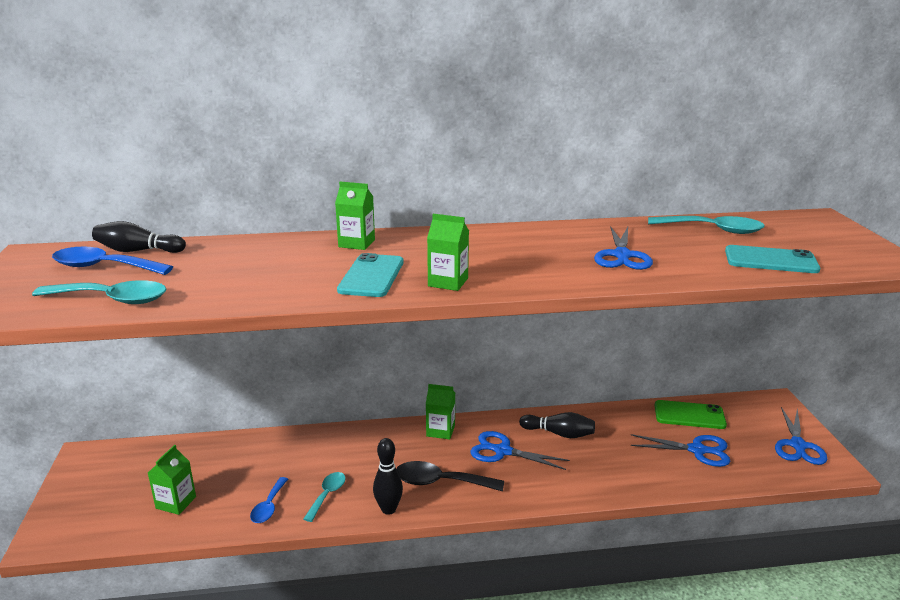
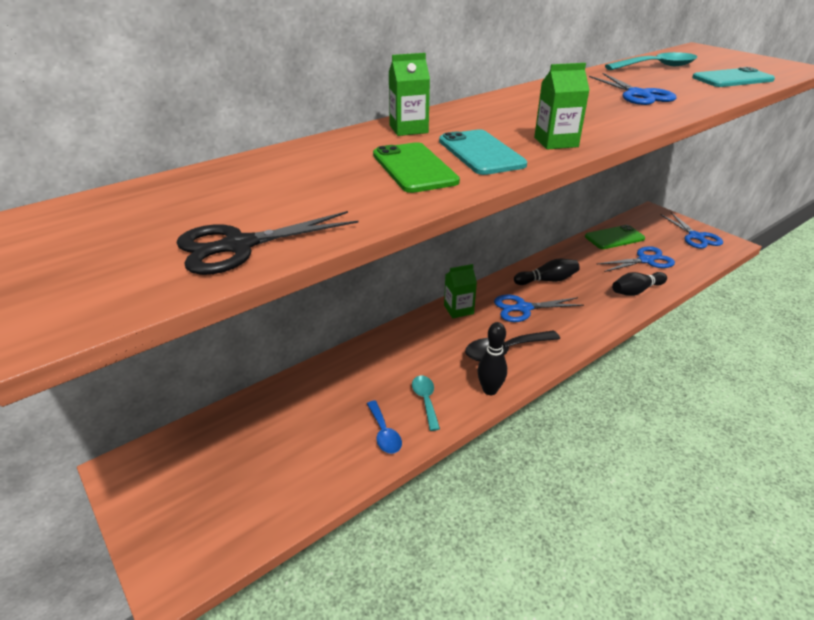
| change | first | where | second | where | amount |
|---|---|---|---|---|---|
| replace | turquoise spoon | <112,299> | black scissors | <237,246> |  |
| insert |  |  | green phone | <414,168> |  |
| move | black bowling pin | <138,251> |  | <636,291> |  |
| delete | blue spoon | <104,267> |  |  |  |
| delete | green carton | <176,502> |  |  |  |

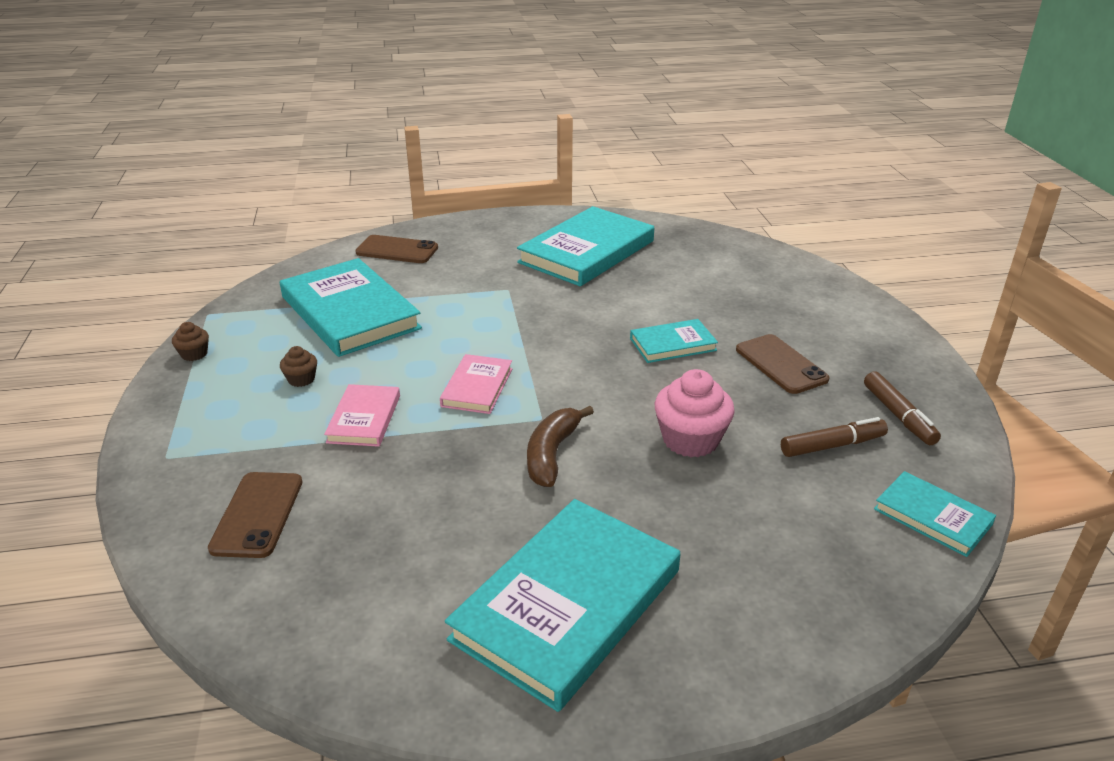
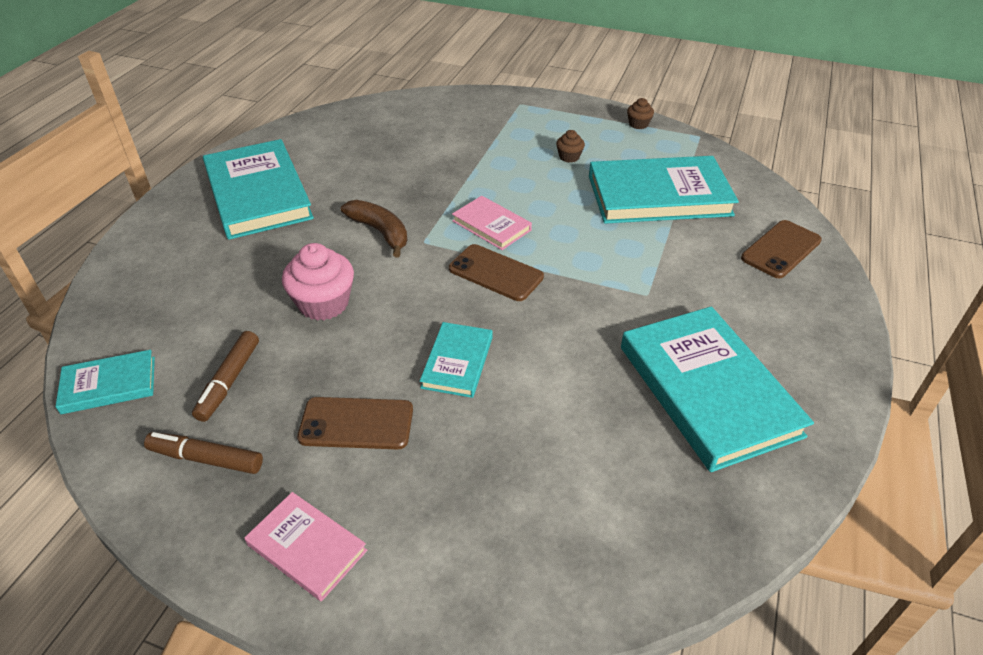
| change | first | where | second | where | amount |
|---|---|---|---|---|---|
| move | pink book | <364,419> |  | <307,547> |  |
| move | brown phone | <257,514> |  | <495,273> |  |

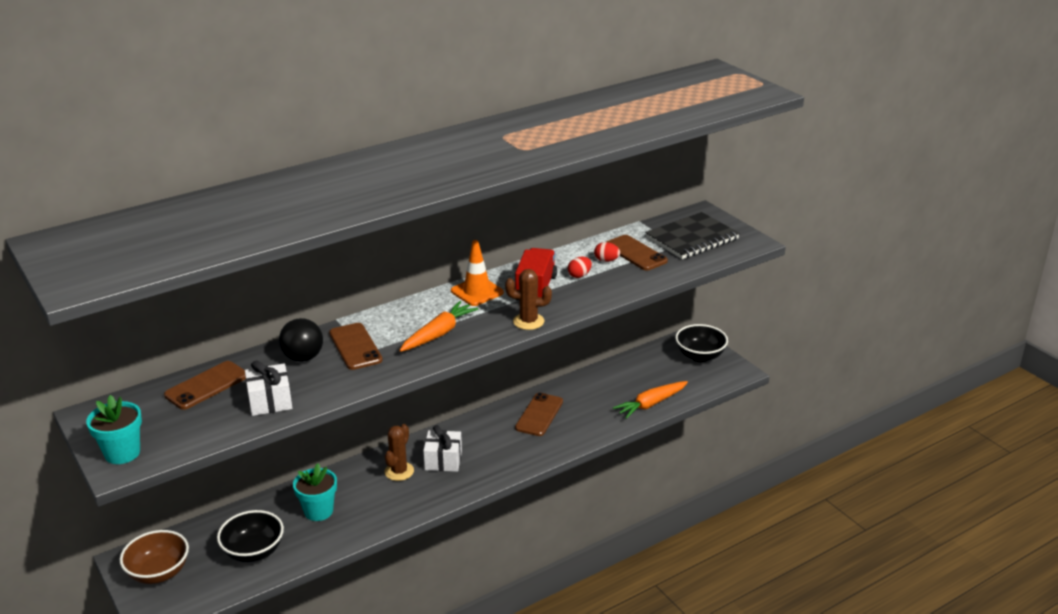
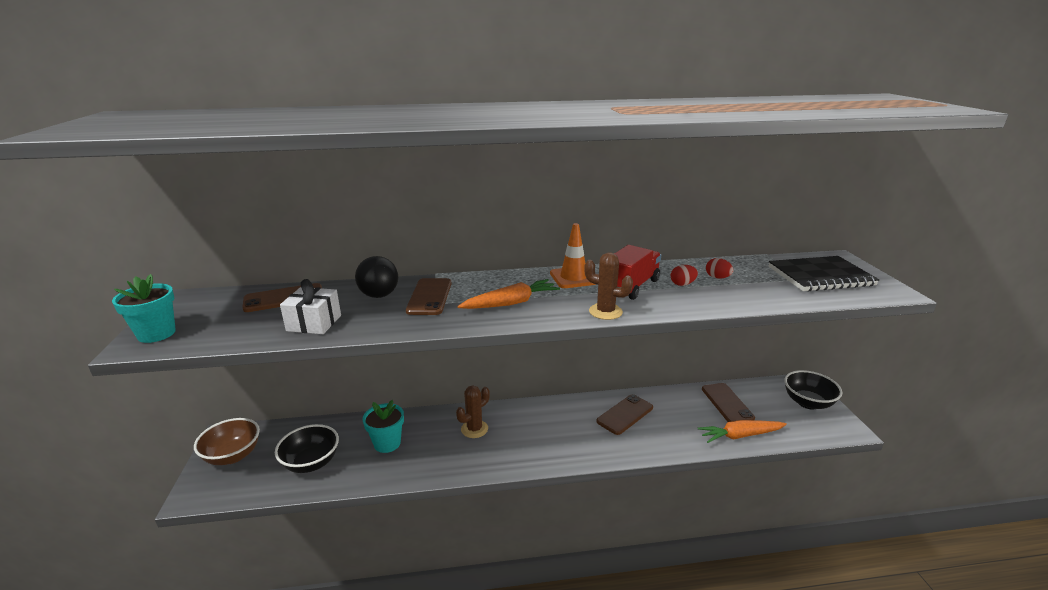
| change | first | where | second | where | amount |
|---|---|---|---|---|---|
| move | brown phone | <635,253> |  | <727,403> |  |
| delete | white gift | <443,460> |  |  |  |

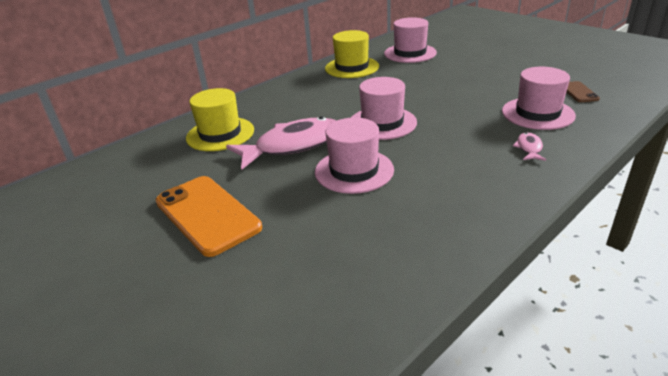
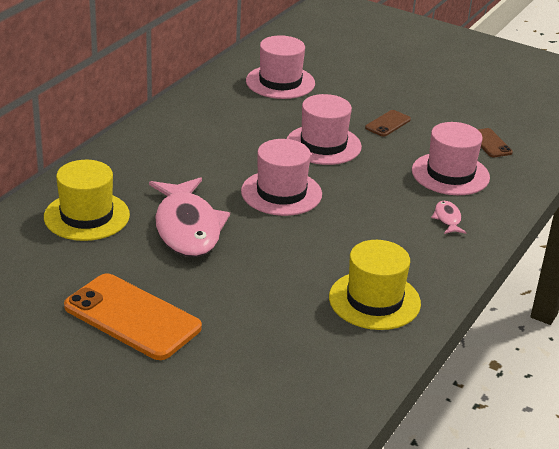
| change | first | where | second | where | amount |
|---|---|---|---|---|---|
| rotate | pink fish | <293,145> |  | <187,228> | 120 degrees clockwise |
| move | pink hat | <354,171> |  | <323,145> |  |
| move | yellow hat | <352,67> |  | <374,300> |  |
| insert |  |  | brown phone | <387,124> |  |

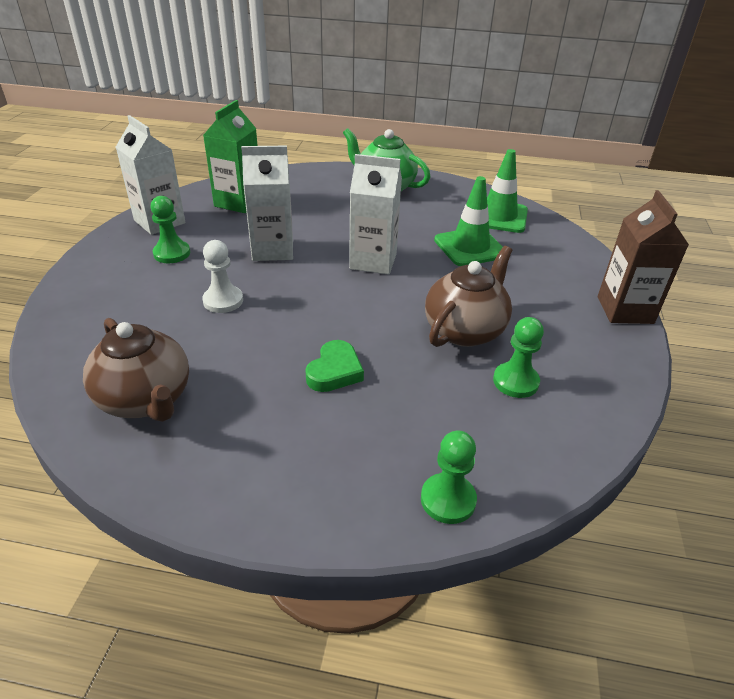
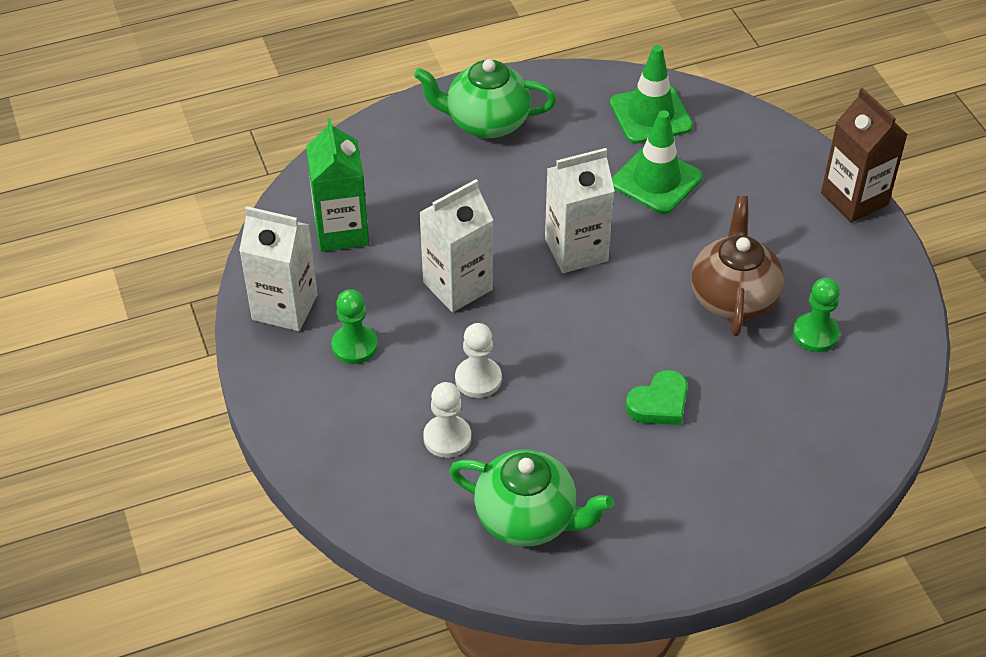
| change | first | where | second | where | amount |
|---|---|---|---|---|---|
| insert |  |  | white pawn | <447,438> |  |
| recolor | brown teapot | <146,400> | green teapot | <528,518> |  |
| rotate | green heart | <334,371> |  | <659,403> | 60 degrees clockwise |
| delete | green pawn | <448,500> |  |  |  |

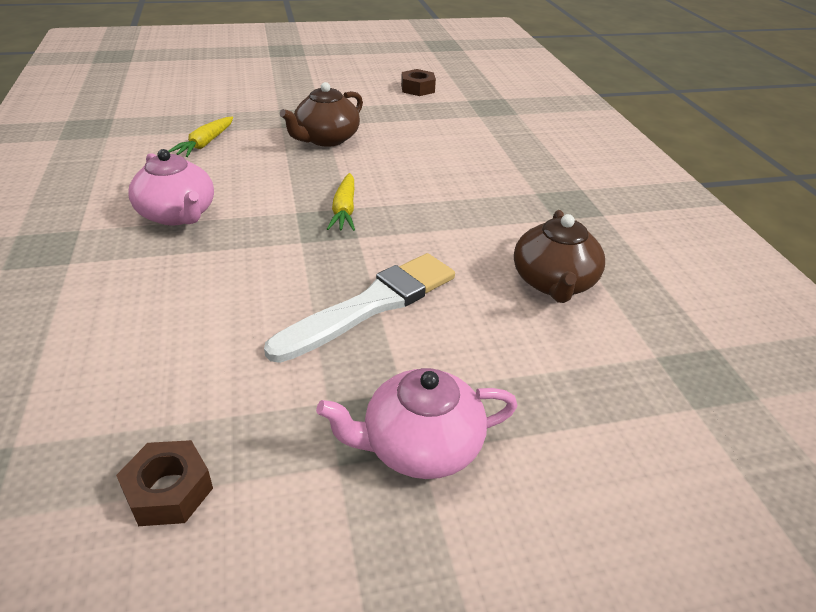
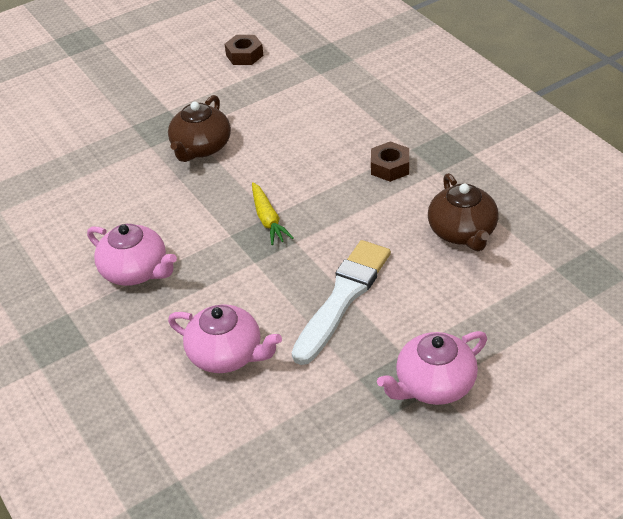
| change | first | where | second | where | amount |
|---|---|---|---|---|---|
| insert |  |  | pink teapot | <227,354> |  |
| move | brown nut | <169,491> |  | <390,167> |  |
| delete | yellow carrot | <205,144> |  |  |  |

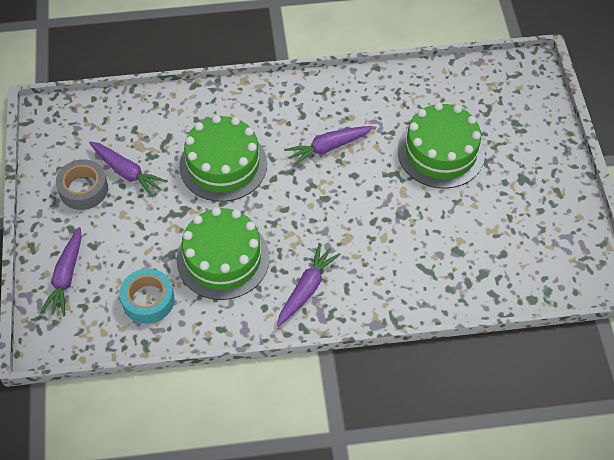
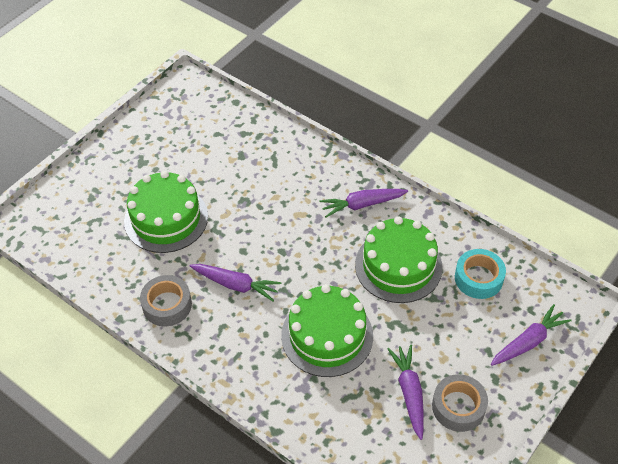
| change | first | where | second | where | amount |
|---|---|---|---|---|---|
| insert |  |  | grey tape | <167,305> |  |

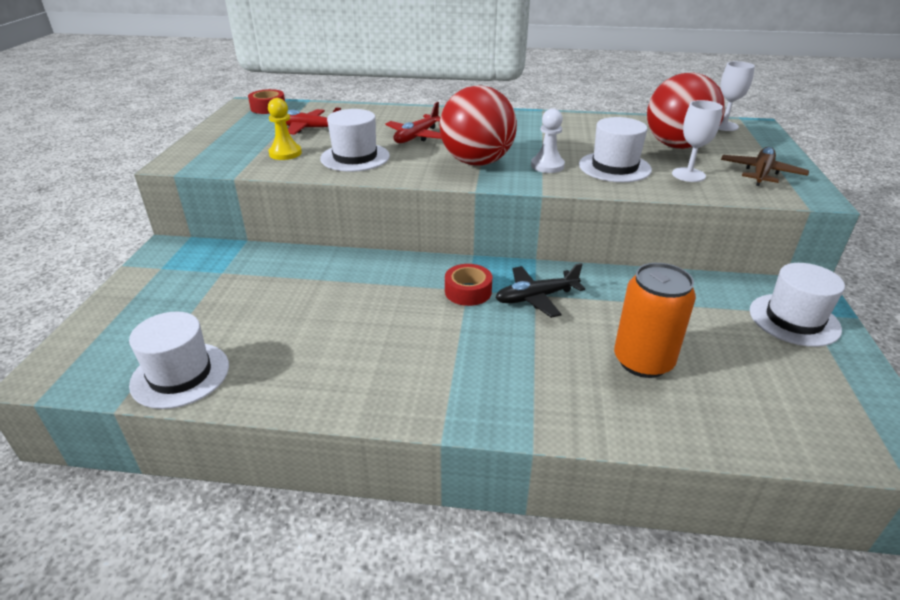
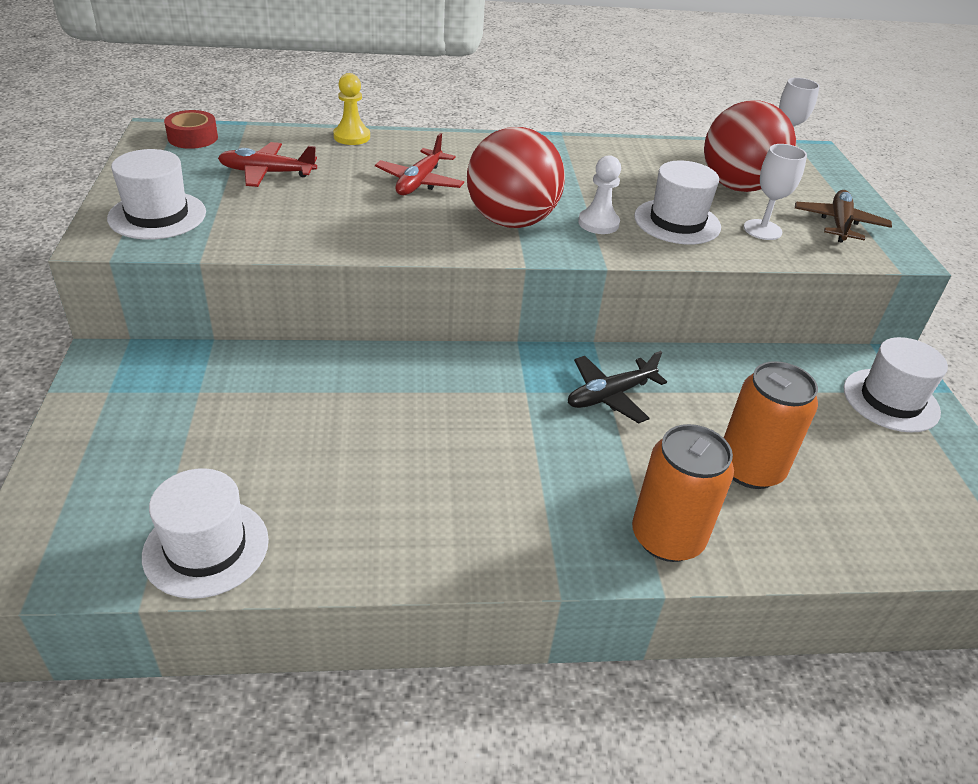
| change | first | where | second | where | amount |
|---|---|---|---|---|---|
| move | white hat | <355,157> |  | <157,215> |  |
| move | yellow pawn | <285,153> |  | <352,137> |  |
| insert |  |  | orange can | <667,537> |  |
| delete | red tape | <468,291> |  |  |  |

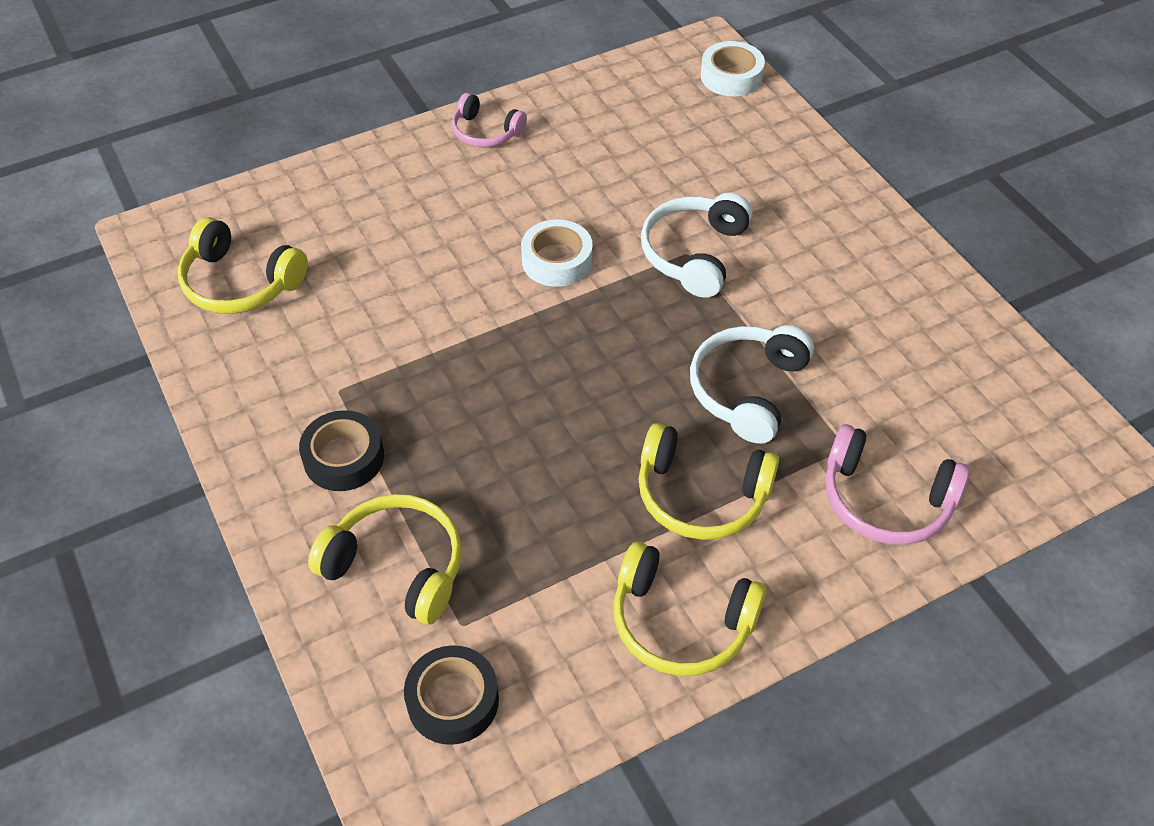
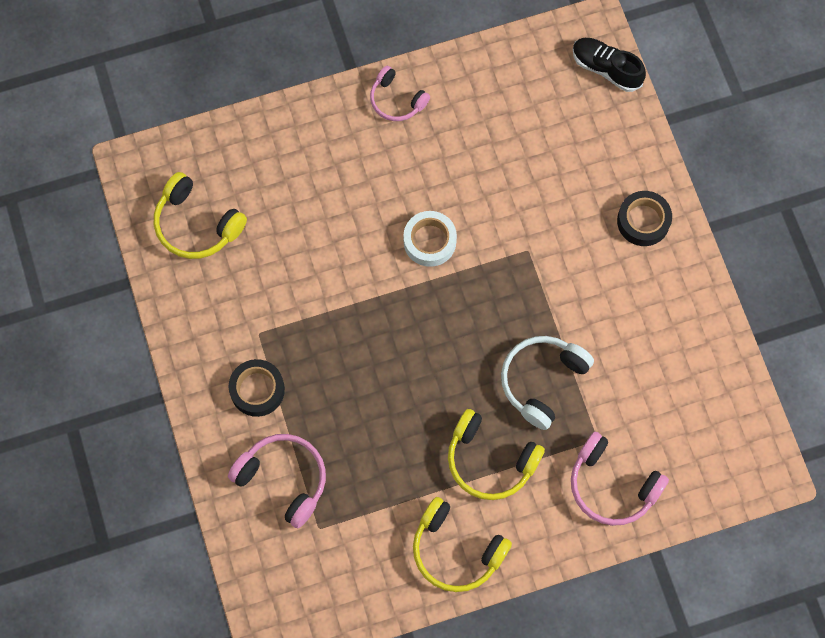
| change | first | where | second | where | amount |
|---|---|---|---|---|---|
| recolor | yellow headphones | <397,566> | pink headphones | <283,479> |  |
| replace | white tape | <731,76> | black shoe | <606,69> |  |
| move | black tape | <453,700> |  | <643,221> |  |
| delete | white headphones | <694,254> |  |  |  |

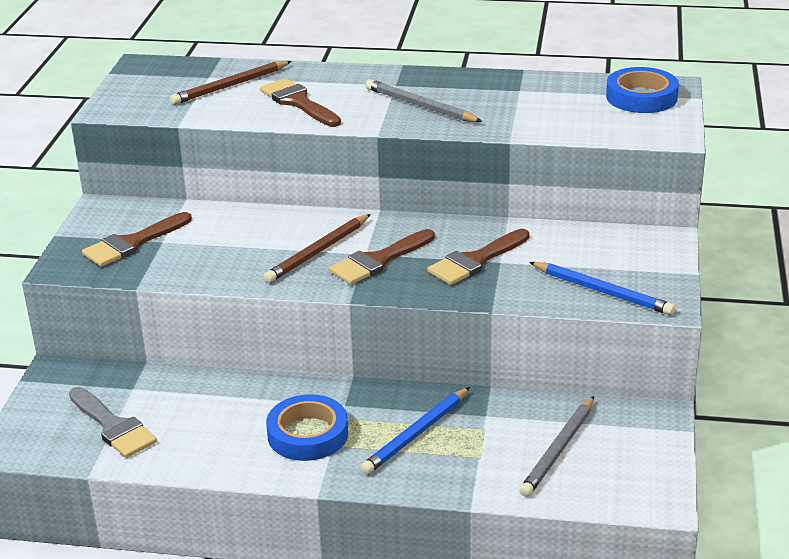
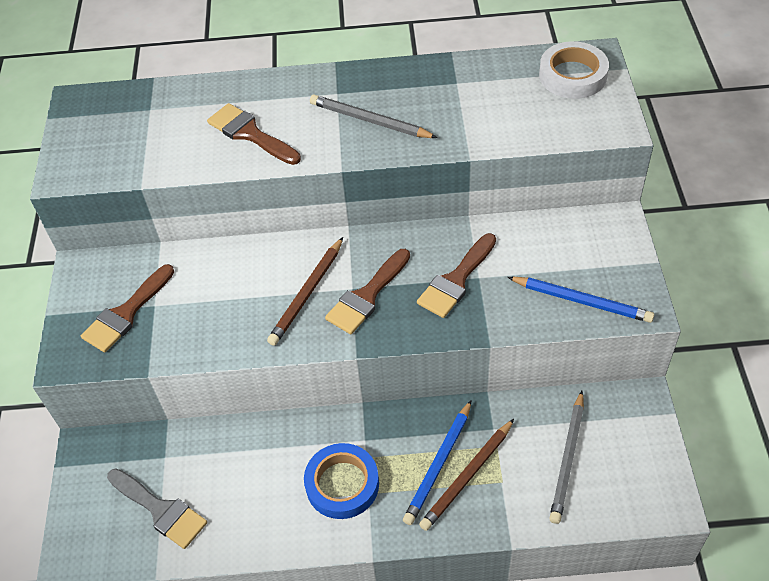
| change | first | where | second | where | amount |
|---|---|---|---|---|---|
| move | brown pencil | <230,86> |  | <467,476> |  |
| recolor | blue tape | <641,97> | white tape | <572,75> |  |

